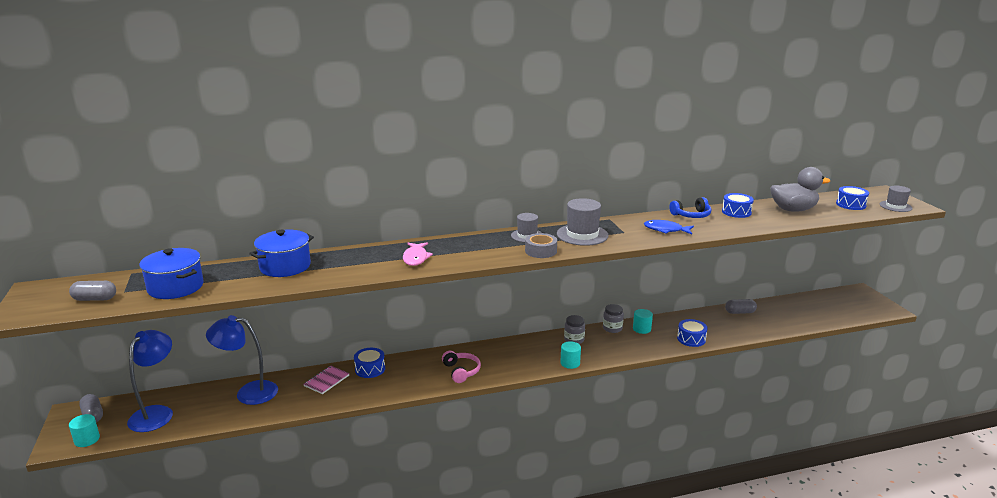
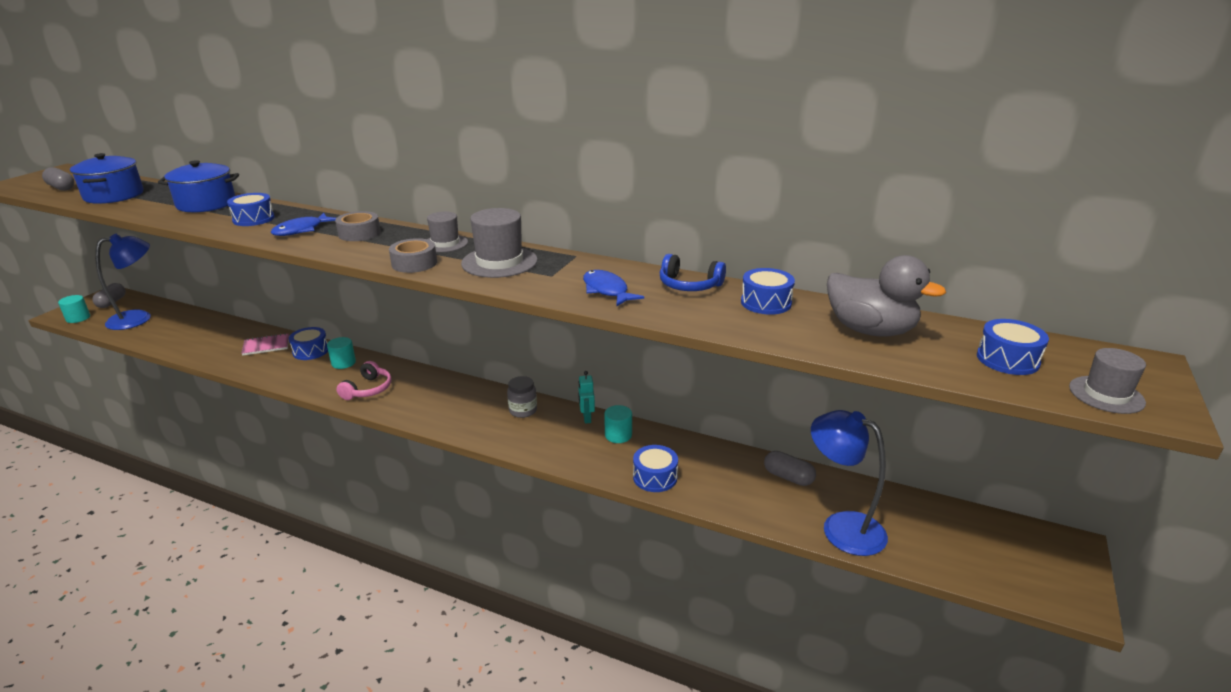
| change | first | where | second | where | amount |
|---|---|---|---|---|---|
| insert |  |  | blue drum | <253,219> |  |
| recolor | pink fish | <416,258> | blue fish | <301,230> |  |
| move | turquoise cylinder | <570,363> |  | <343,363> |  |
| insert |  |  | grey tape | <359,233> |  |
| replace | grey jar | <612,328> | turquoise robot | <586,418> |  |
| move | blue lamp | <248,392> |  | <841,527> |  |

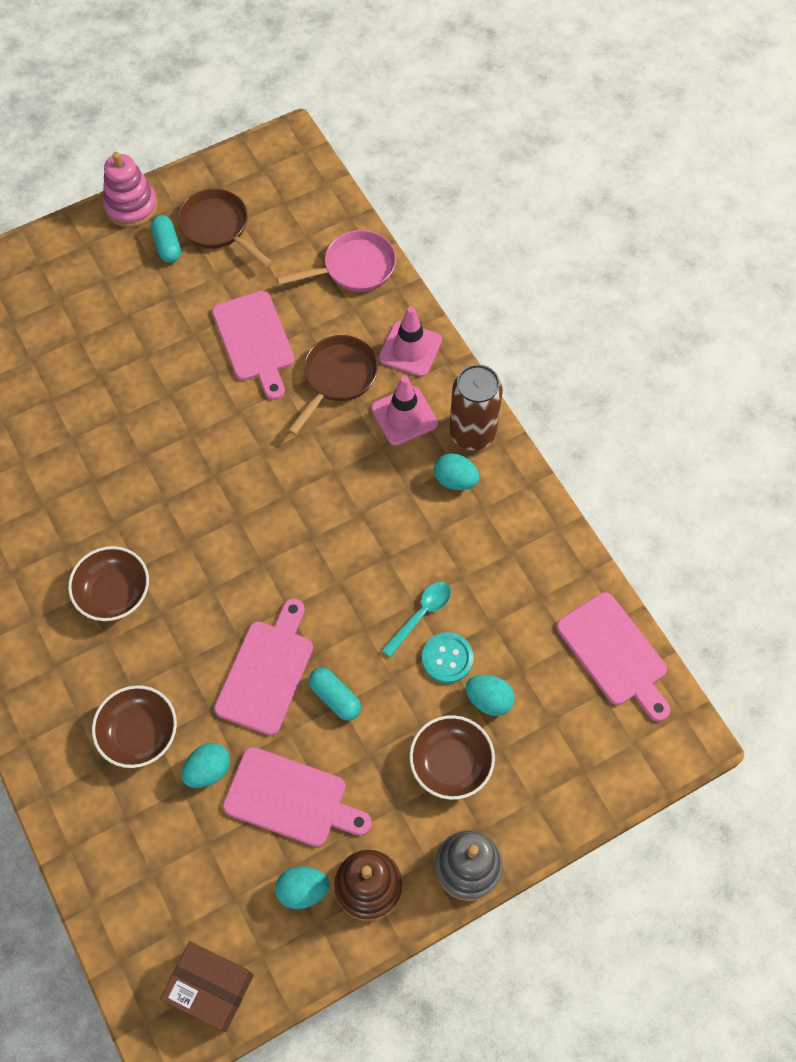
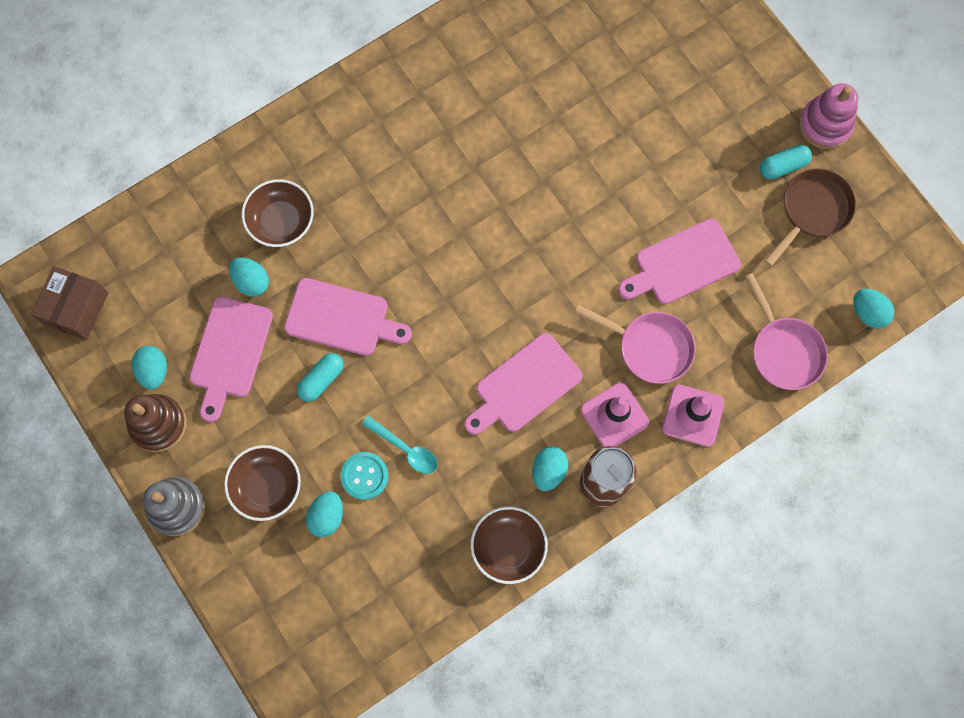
| change | first | where | second | where | amount |
|---|---|---|---|---|---|
| move | pink cutting board | <615,653> |  | <524,386> |  |
| move | brown bowl | <114,592> |  | <508,547> |  |
| recolor | brown pan | <337,378> | pink pan | <650,347> |  |
| insert |  |  | turquoise egg | <868,313> |  |

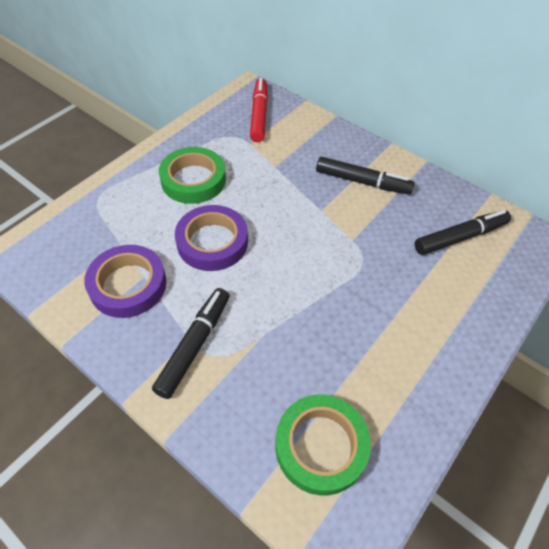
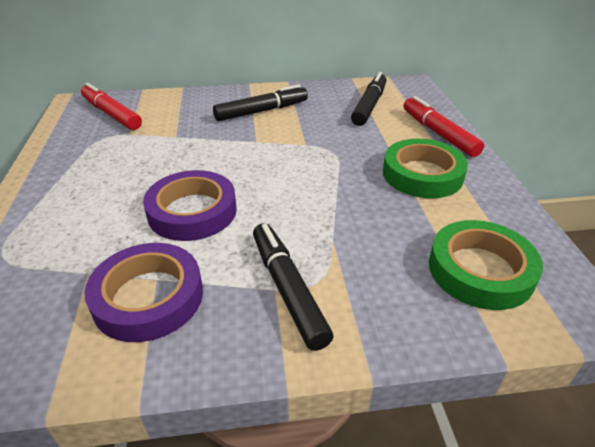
| change | first | where | second | where | amount |
|---|---|---|---|---|---|
| move | green tape | <193,180> |  | <422,174> |  |
| insert |  |  | red marker | <438,133> |  |

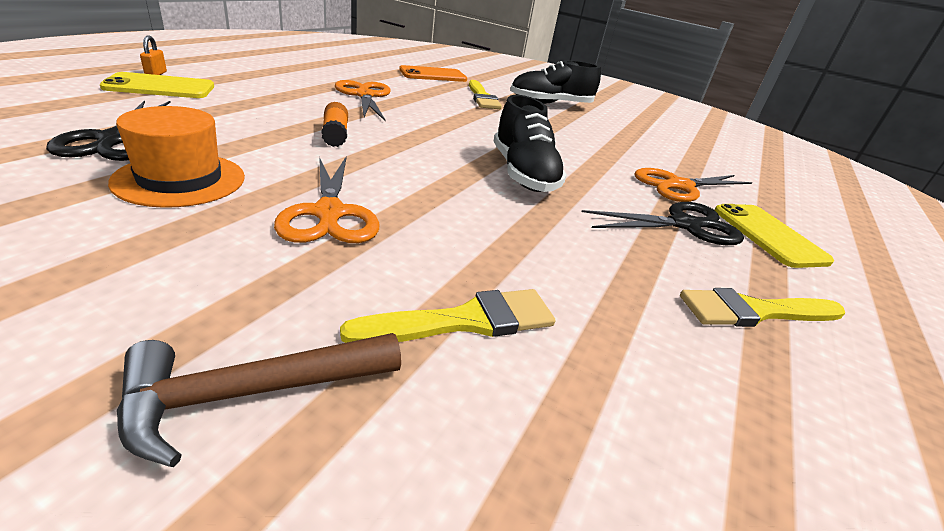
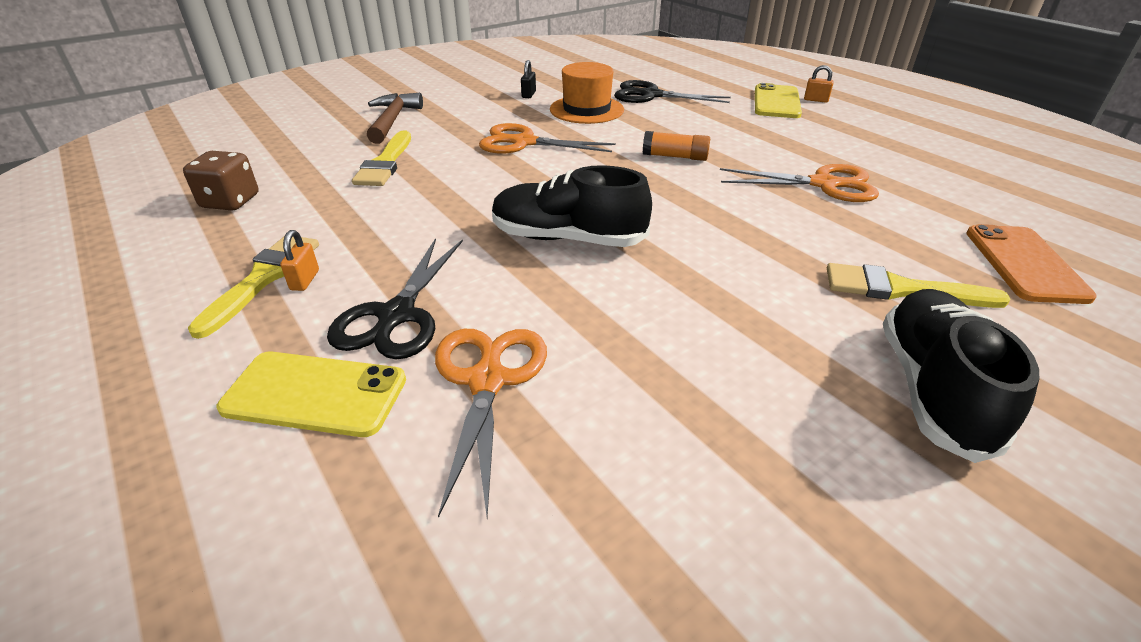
| change | first | where | second | where | amount |
|---|---|---|---|---|---|
| insert |  |  | brown dice | <230,201> |  |
| insert |  |  | orange padlock | <305,280> |  |
| insert |  |  | black padlock | <528,94> |  |

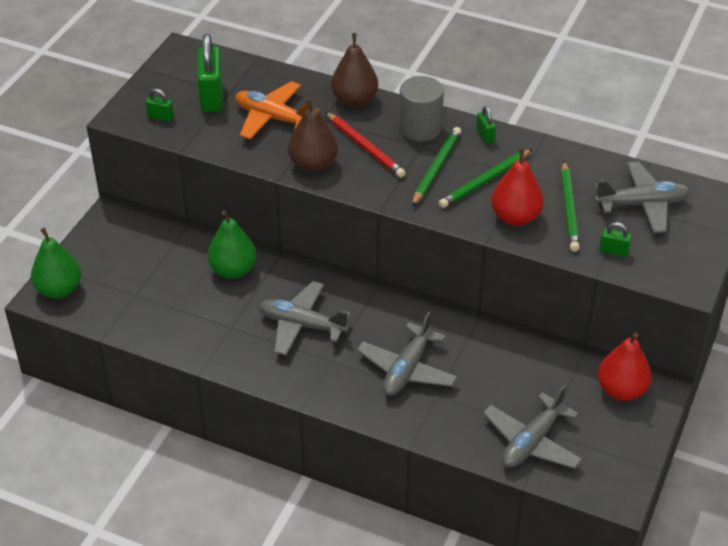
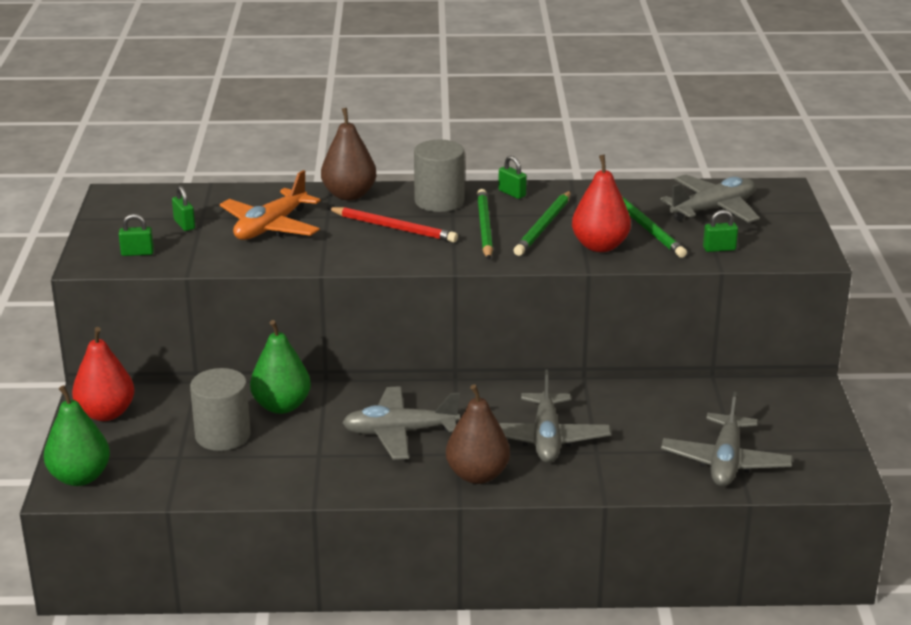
| change | first | where | second | where | amount |
|---|---|---|---|---|---|
| move | red pear | <621,390> |  | <106,413> |  |
| resize | green padlock | <212,97> |  | <184,224> | x0.48 |
| insert |  |  | grey cylinder | <223,435> |  |
| rotate | orange plane | <273,118> |  | <271,227> | 60 degrees counterclockwise |
| move | brown pear | <313,165> |  | <477,475> |  |

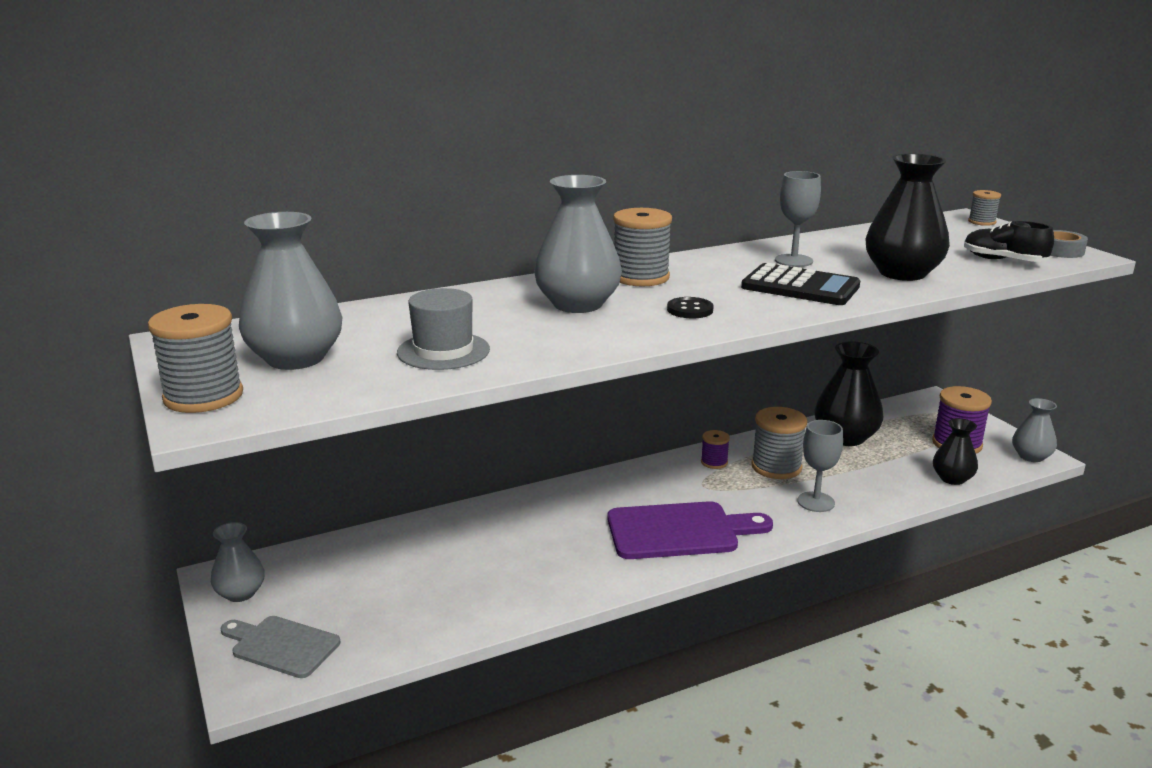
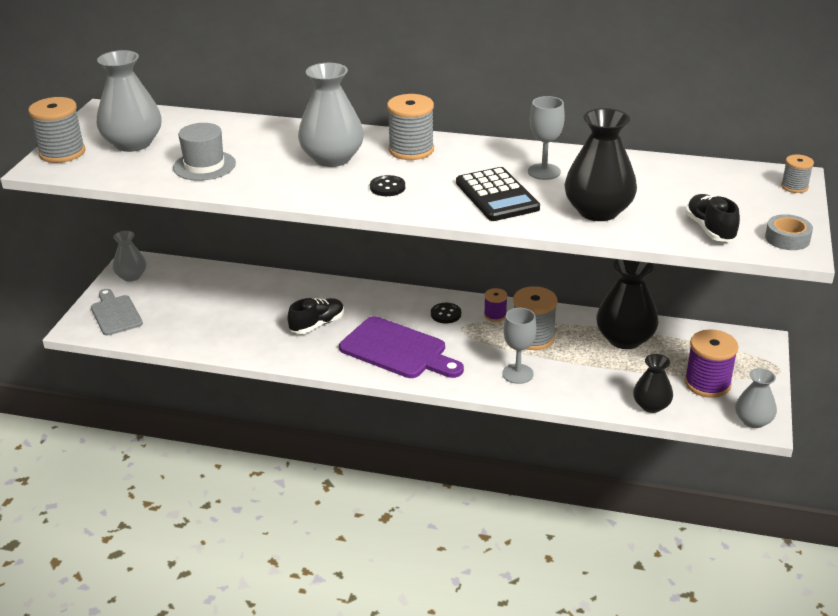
| change | first | where | second | where | amount |
|---|---|---|---|---|---|
| insert |  |  | black shoe | <317,324> |  |
| insert |  |  | black button | <446,314> |  |

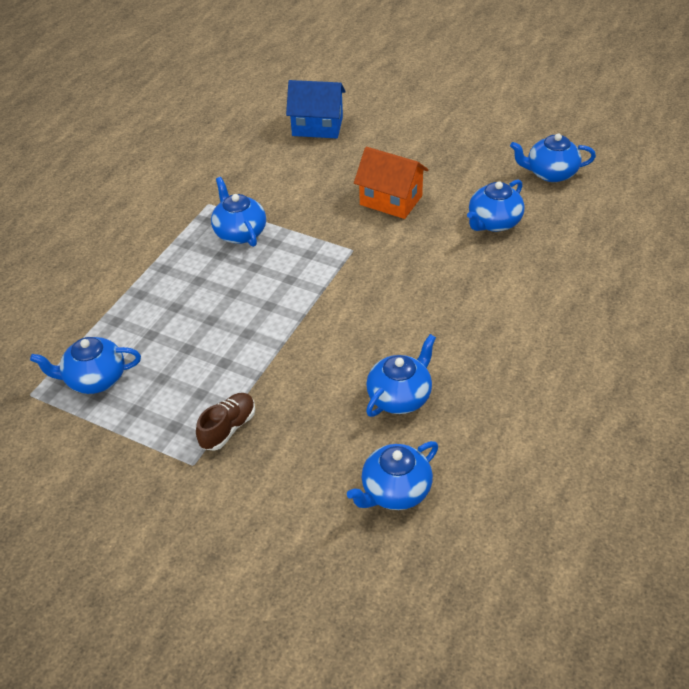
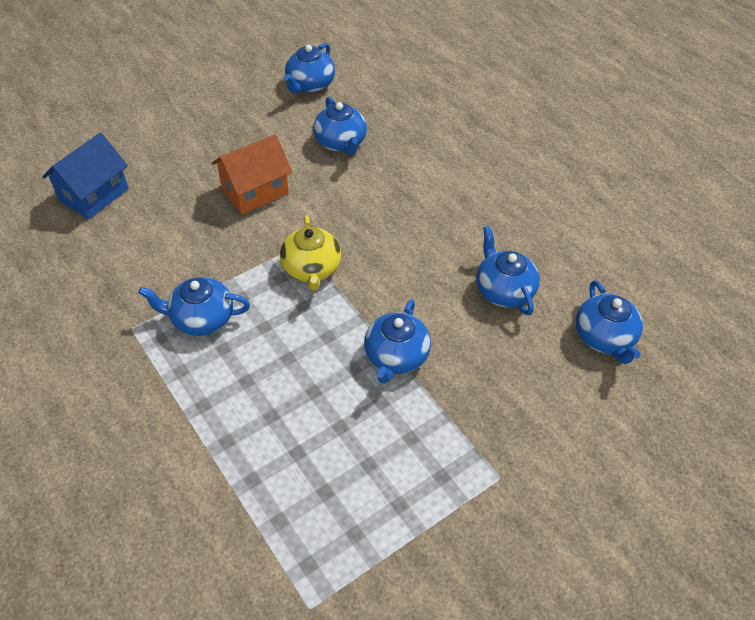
| change | first | where | second | where | amount |
|---|---|---|---|---|---|
| insert |  |  | yellow teapot | <311,269> |  |
| move | blue teapot | <95,379> |  | <396,357> |  |
| delete | brown shoe | <228,428> |  |  |  |

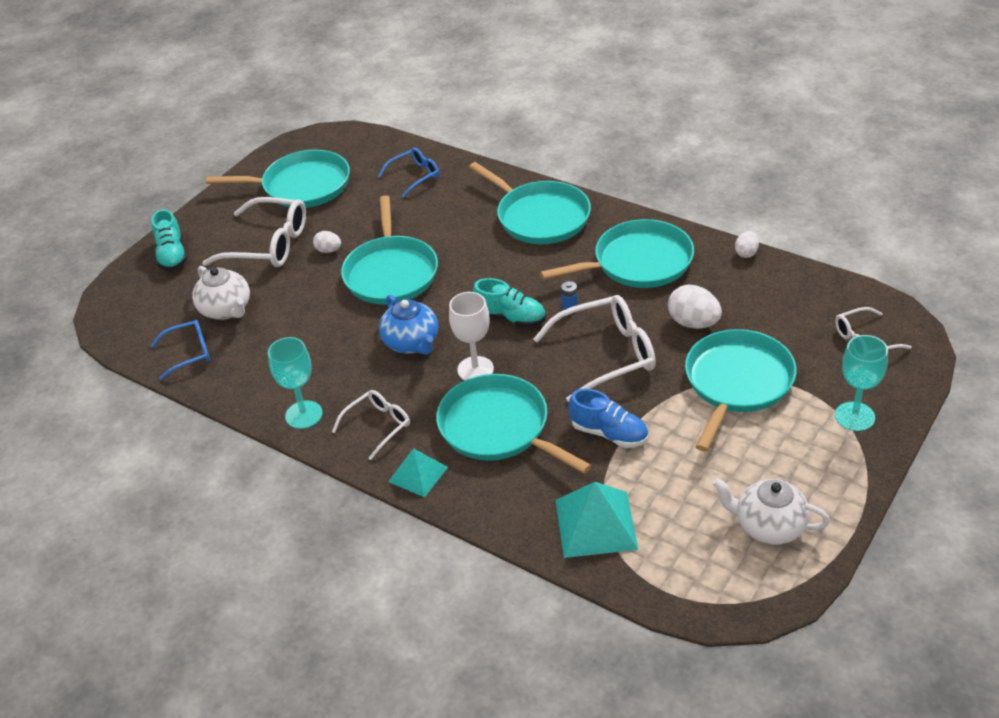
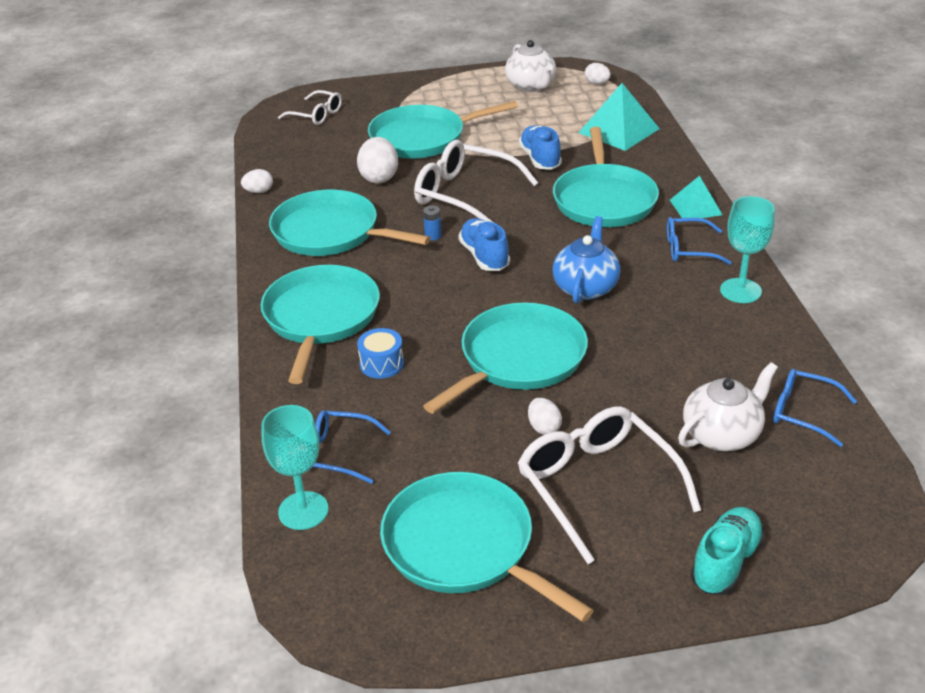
| change | first | where | second | where | amount |
|---|---|---|---|---|---|
| move | turquoise goblet | <854,416> |  | <303,510> |  |
| insert |  |  | blue drum | <381,364> |  |
| recolor | turquoise shoe | <511,318> | blue shoe | <484,256> |  |
| insert |  |  | white egg | <597,83> |  |
| recolor | white glasses | <378,426> | blue glasses | <689,249> |  |
| rotate | white teapot | <226,310> |  | <722,435> | 45 degrees clockwise |
| delete | white goblet | <475,369> |  |  |  |

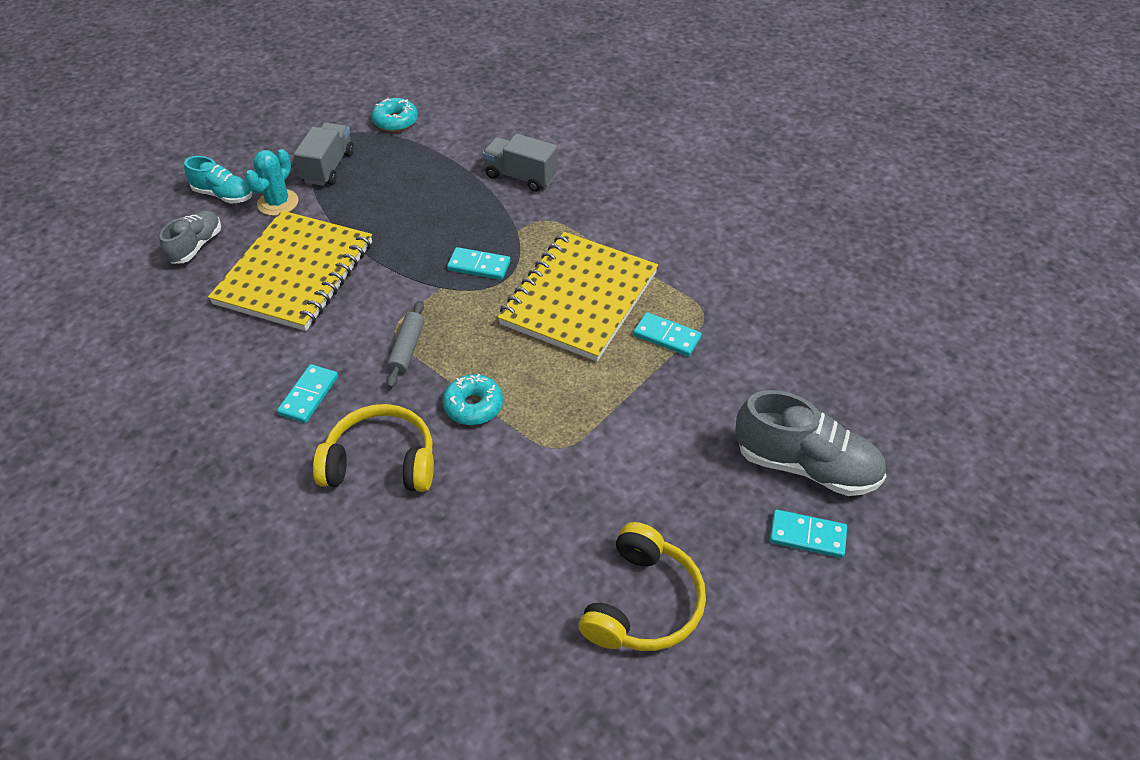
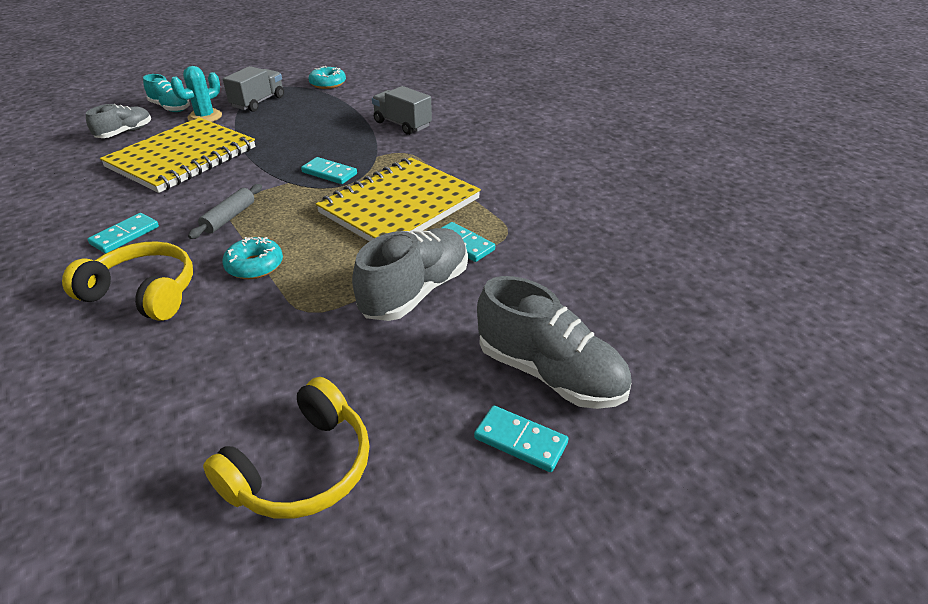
| change | first | where | second | where | amount |
|---|---|---|---|---|---|
| insert |  |  | grey shoe | <415,292> |  |

